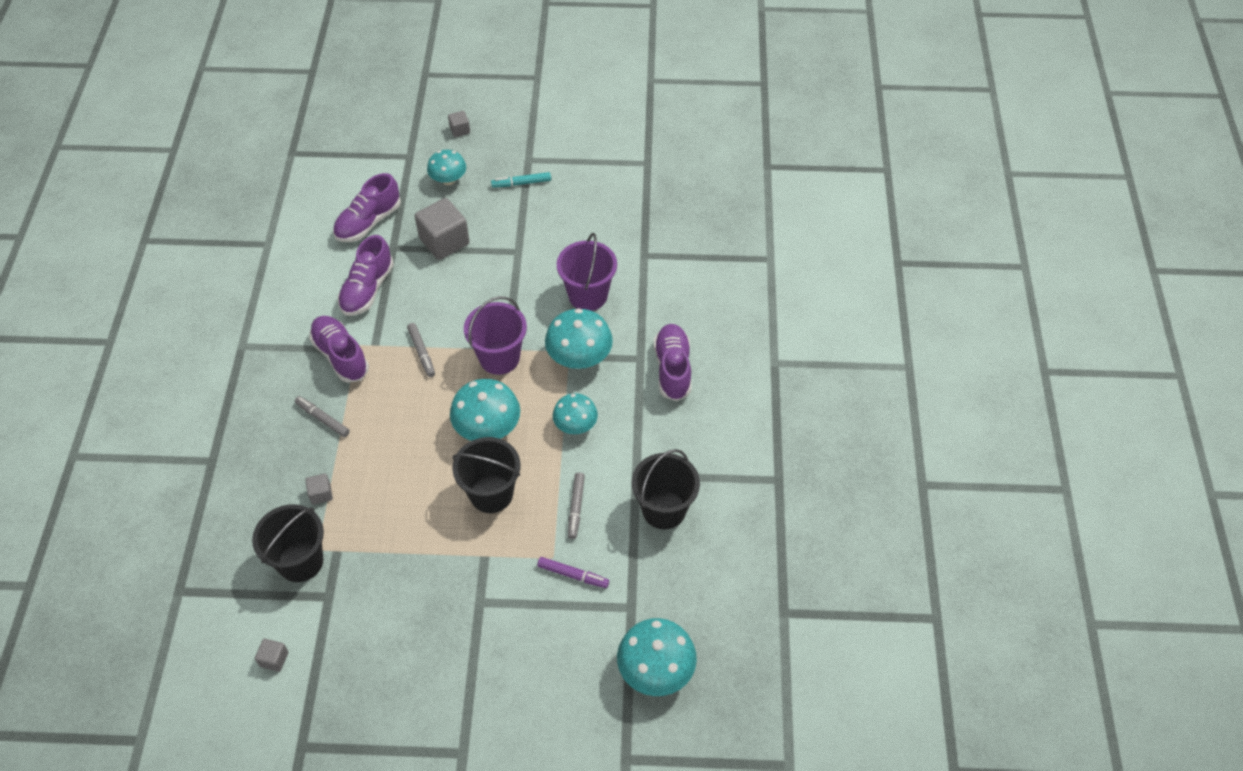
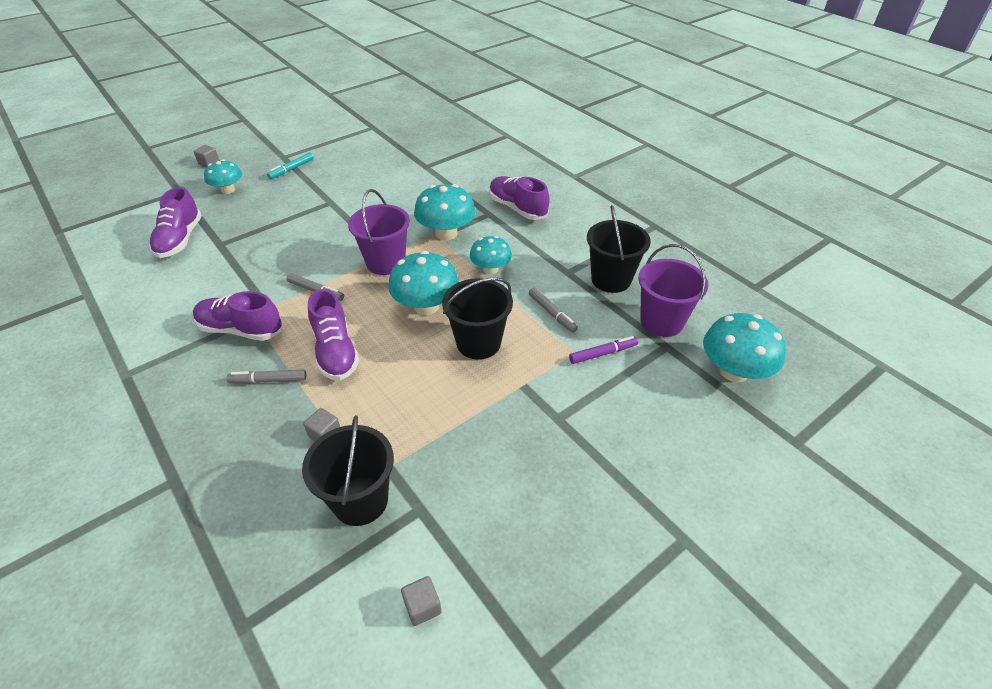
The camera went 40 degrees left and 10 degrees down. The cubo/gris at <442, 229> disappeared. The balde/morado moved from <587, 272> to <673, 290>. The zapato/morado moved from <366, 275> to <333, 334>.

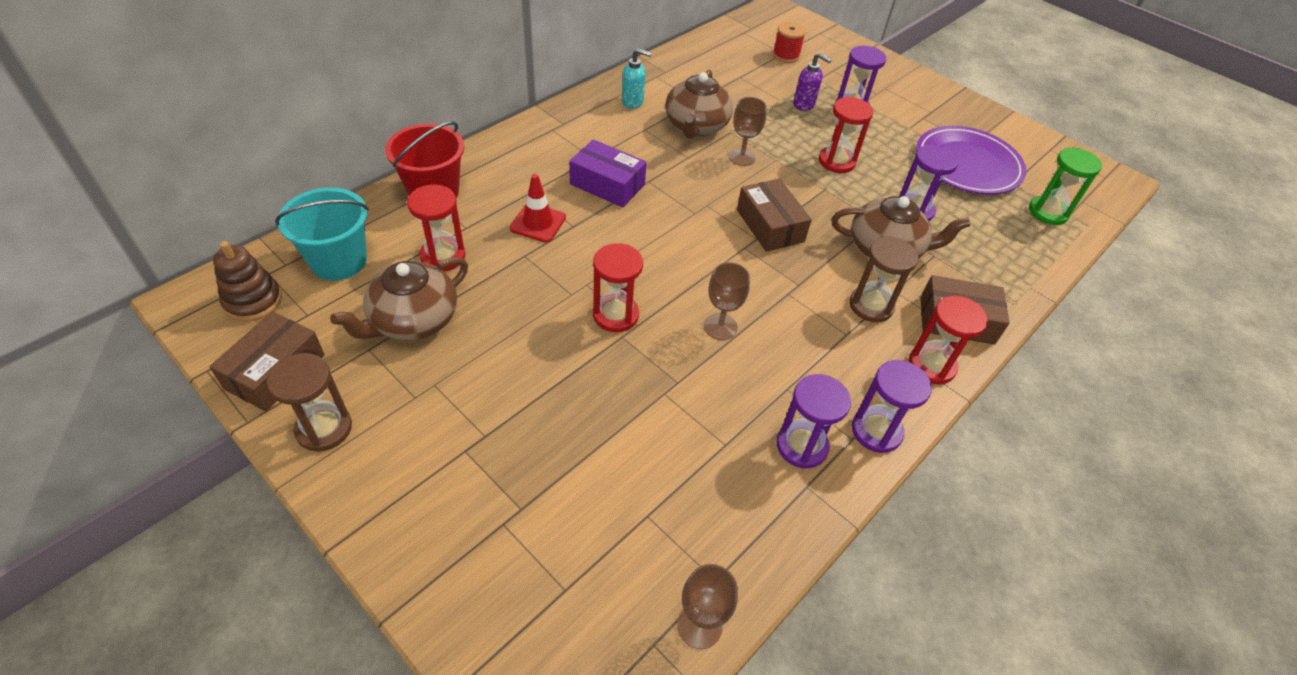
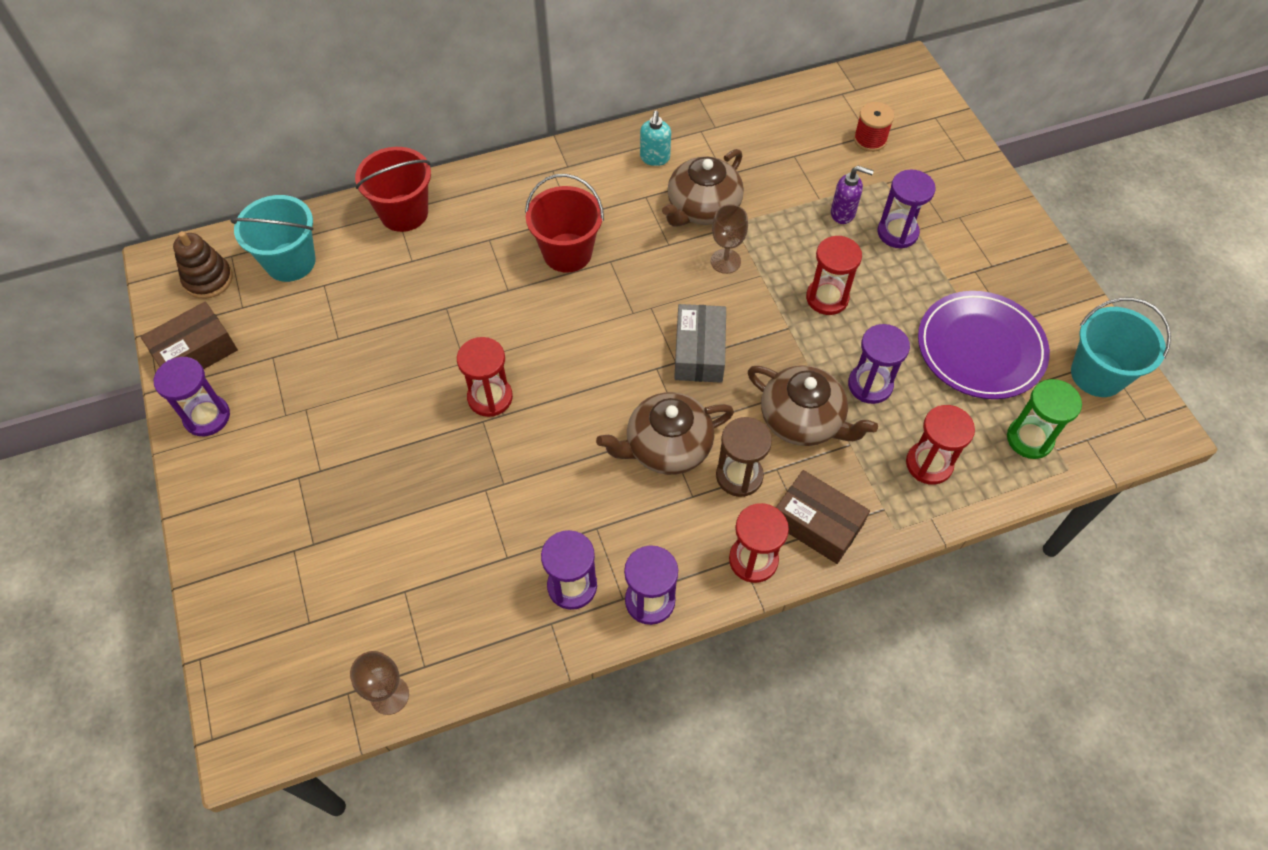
The camera went 30 degrees right and 10 degrees up. The dispensador de jabón/turquesa at <637, 78> turned 60 degrees clockwise. The dispensador de jabón/morado at <812, 82> turned 45 degrees counterclockwise. The caja/morado at <608, 173> was replaced by the balde/rojo at <564, 223>. The cono de tráfico/rojo at <538, 208> disappeared. The caja/marrón at <774, 215> became the caja/gris at <700, 343>. The reloj de arena/rojo moved from <436, 228> to <940, 445>. The tetera/marrón moved from <399, 299> to <665, 433>. The copa/marrón at <727, 301> disappeared. The reloj de arena/marrón at <309, 402> became the reloj de arena/morado at <192, 396>. The balde/turquesa at <1121, 347> appeared.

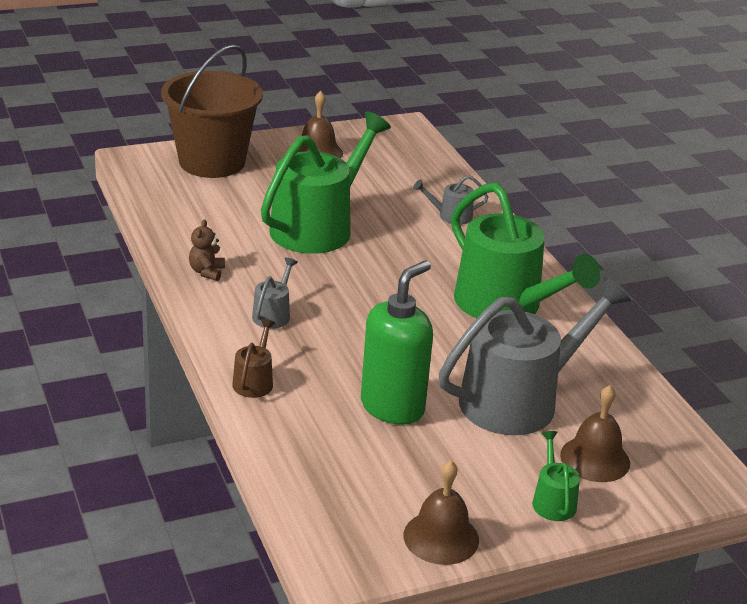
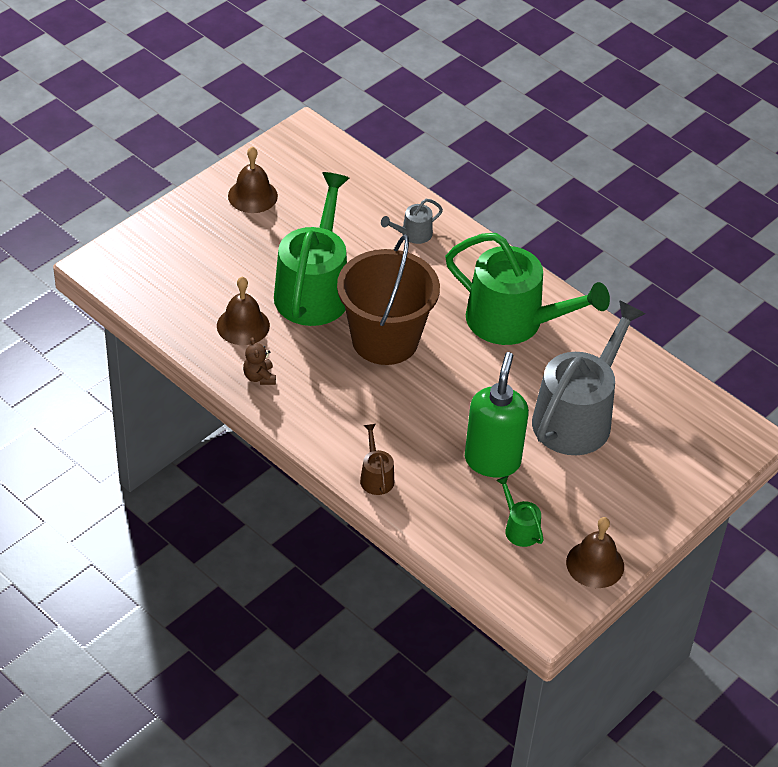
The camera went 25 degrees left and 15 degrees up. The balde/marrón moved from <212, 111> to <388, 299>. The regadera/gris at <275, 293> disappeared. The campana/marrón moved from <595, 433> to <243, 310>. The regadera/verde moved from <556, 476> to <520, 511>.

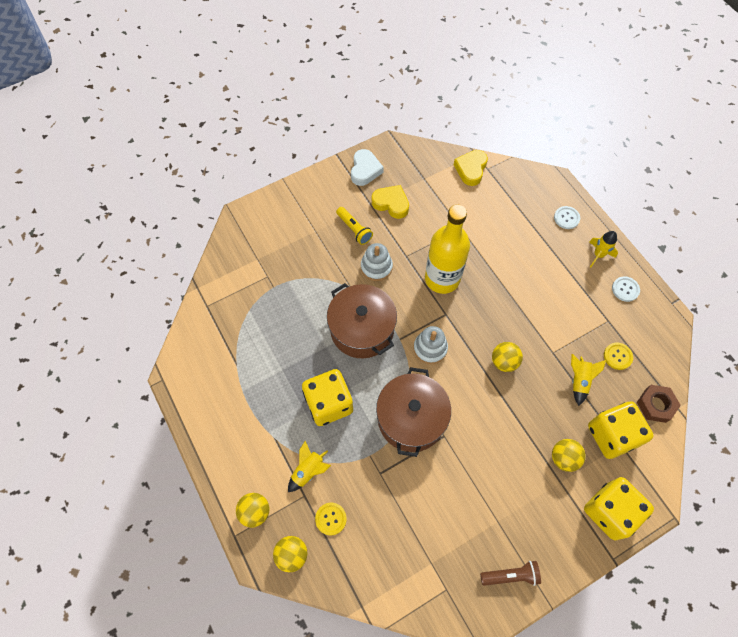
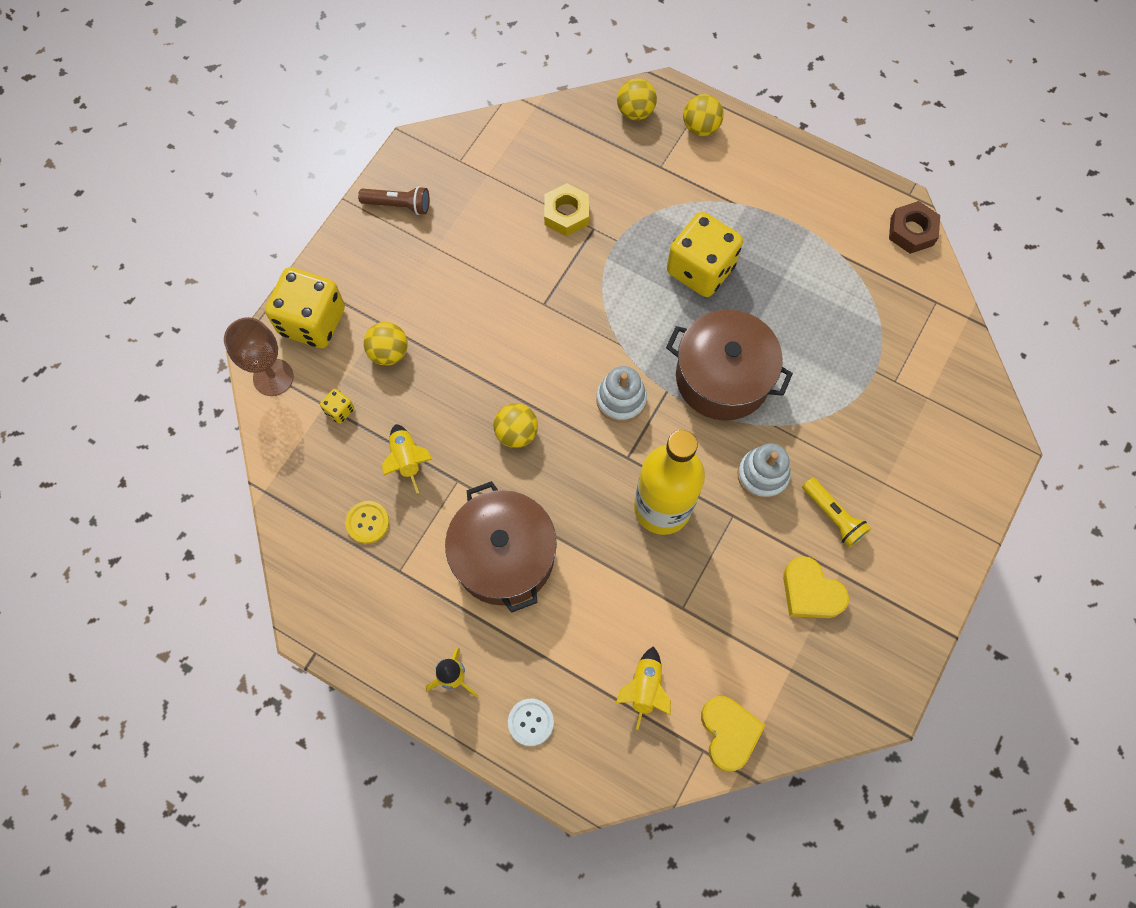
The camera went 150 degrees right and 5 degrees up. The corazón/blanco at <367, 167> disappeared. The corazón/amarillo at <390, 202> turned 45 degrees clockwise. The lámpara de mano/amarillo at <354, 226> turned 150 degrees counterclockwise. The botón/blanco at <626, 289> disappeared. The olla/marrón moved from <413, 412> to <501, 547>. The tuerca/marrón moved from <659, 404> to <914, 227>. The dado/amarillo at <621, 430> changed to 0.41 times the size. The cohete/amarillo moved from <309, 466> to <643, 688>. The botón/amarillo at <331, 519> disappeared. The lámpara de mano/marrón at <510, 573> turned 135 degrees counterclockwise. The tuerca/amarillo at <566, 209> appeared. The copa/marrón at <258, 356> appeared.

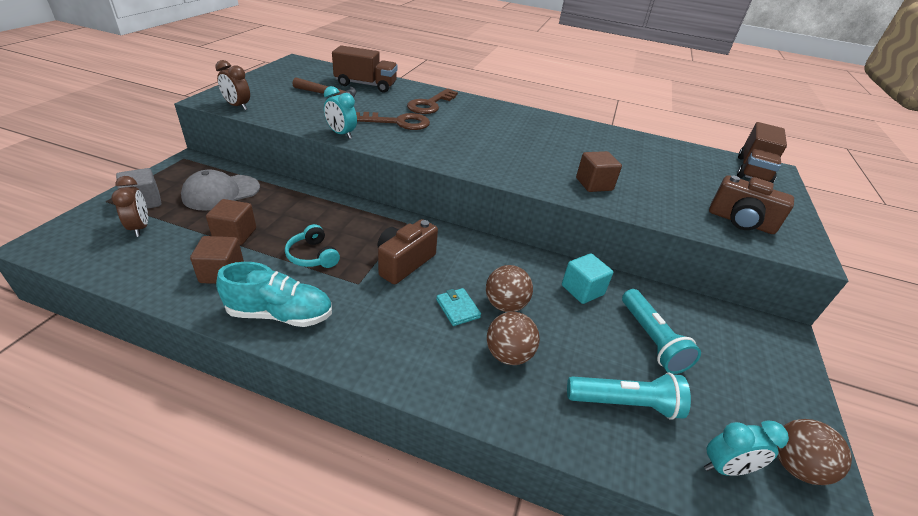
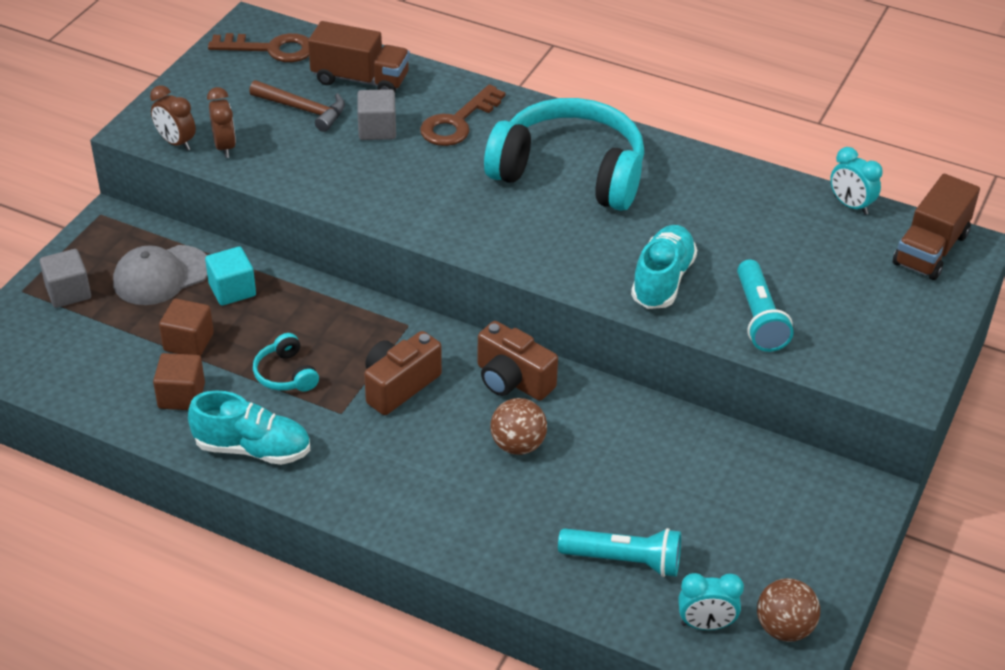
The camera went 10 degrees right and 5 degrees up. The despertador/turquesa moved from <340, 112> to <856, 181>. The llave/marrón moved from <393, 121> to <258, 47>. The cubo/marrón at <599, 171> was replaced by the zapato/turquesa at <664, 267>. The cámara/marrón moved from <751, 204> to <517, 361>. The despertador/marrón moved from <129, 206> to <221, 122>. The cubo/turquesa moved from <587, 278> to <230, 276>. The cartera/turquesa at <458, 307> disappeared. The lámpara de mano/turquesa moved from <661, 331> to <765, 305>. The pelota/marrón at <513, 338> disappeared. The cubo/gris at <376, 114> appeared. The auriculares/turquesa at <564, 154> appeared.

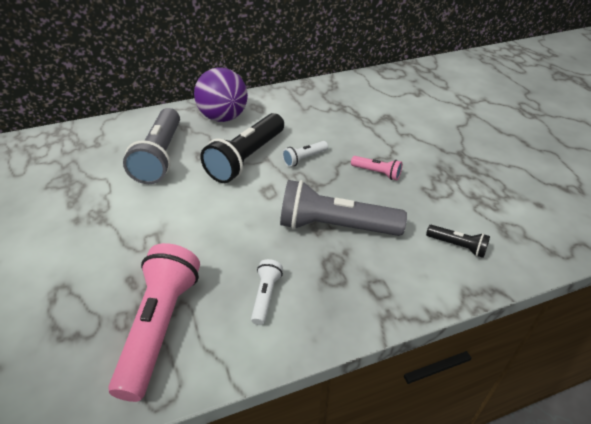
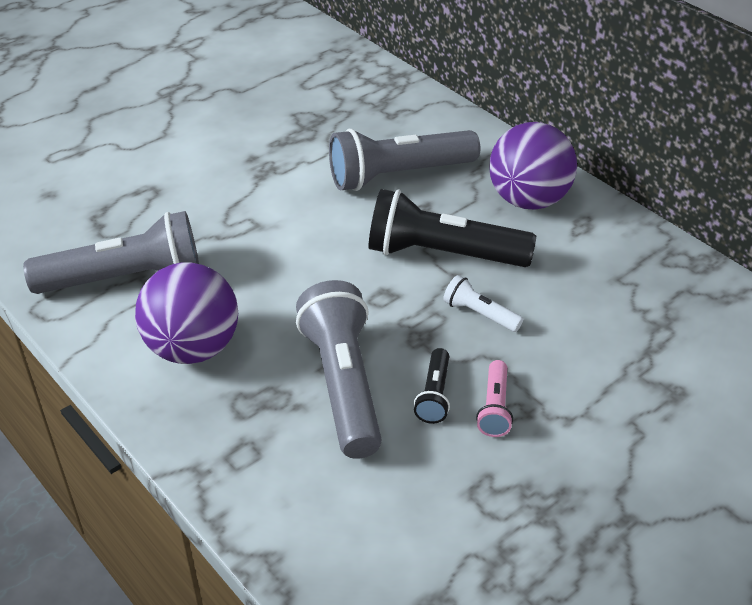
The camera went 70 degrees right and 0 degrees up. The lámpara de mano/negro moved from <458, 241> to <432, 386>. The lámpara de mano/rosa at <154, 322> became the lámpara de mano/gris at <111, 252>. The lámpara de mano/blanco at <267, 292> was replaced by the pelota/morado at <186, 313>.

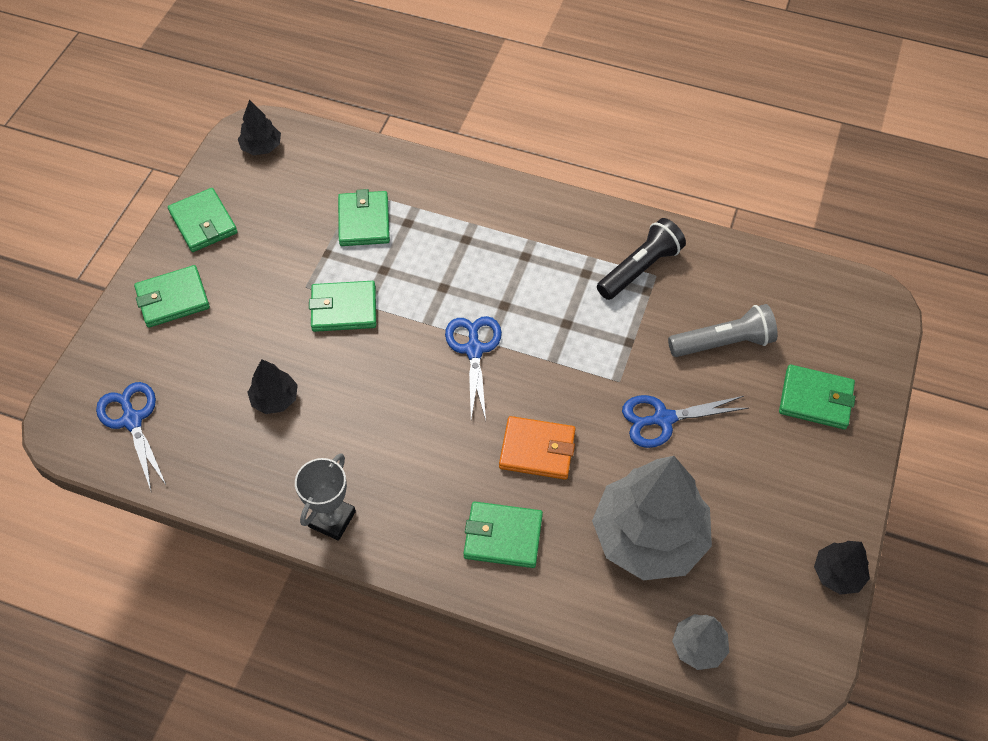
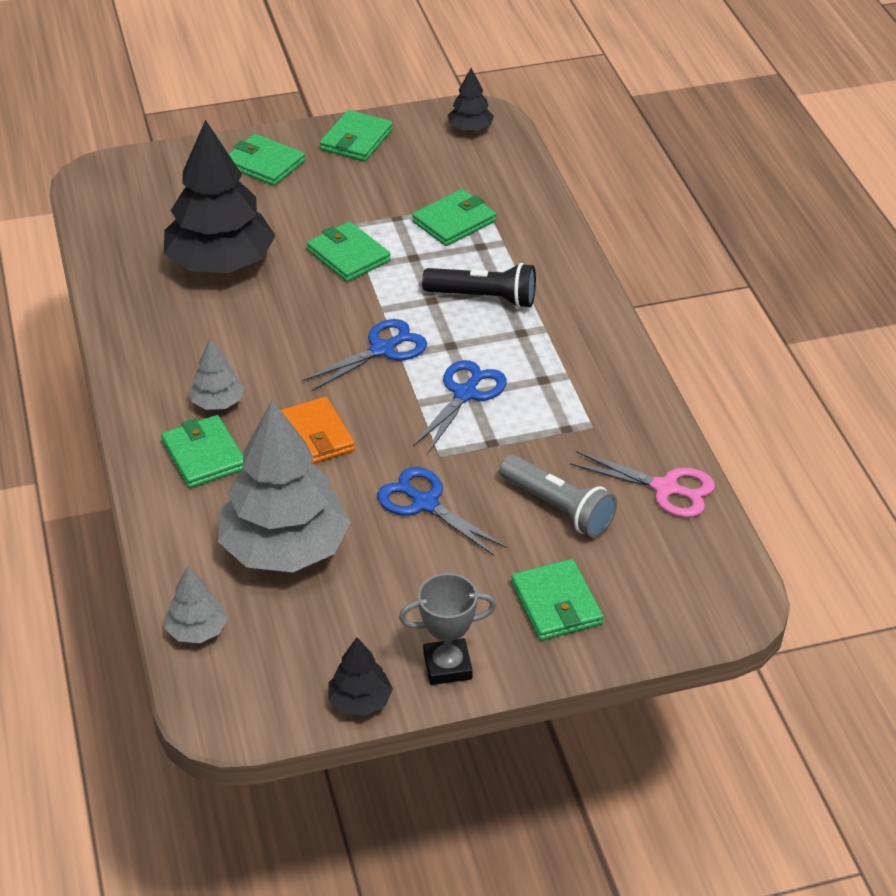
The camera went 55 degrees right and 15 degrees down. The lámpara de mano/negro moved from <641, 259> to <479, 285>. The árbol/negro at <272, 386> changed to 2.19 times the size. The tijeras/azul moved from <131, 436> to <460, 406>. The trofeo/gris moved from <325, 497> to <447, 629>. The árbol/gris at <216, 374> appeared. The tijeras/rosa at <642, 484> appeared.

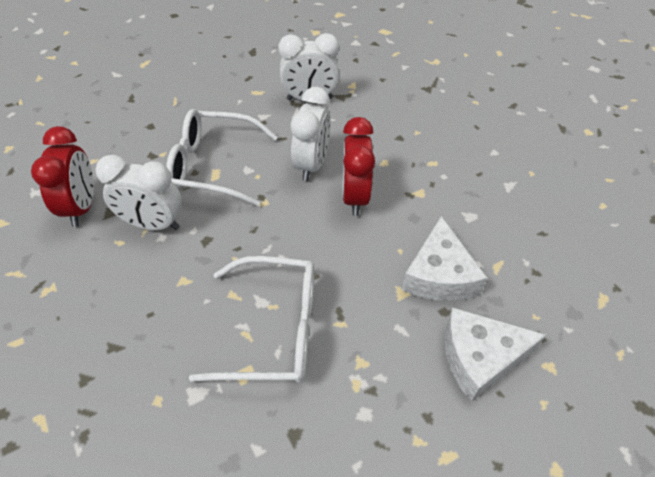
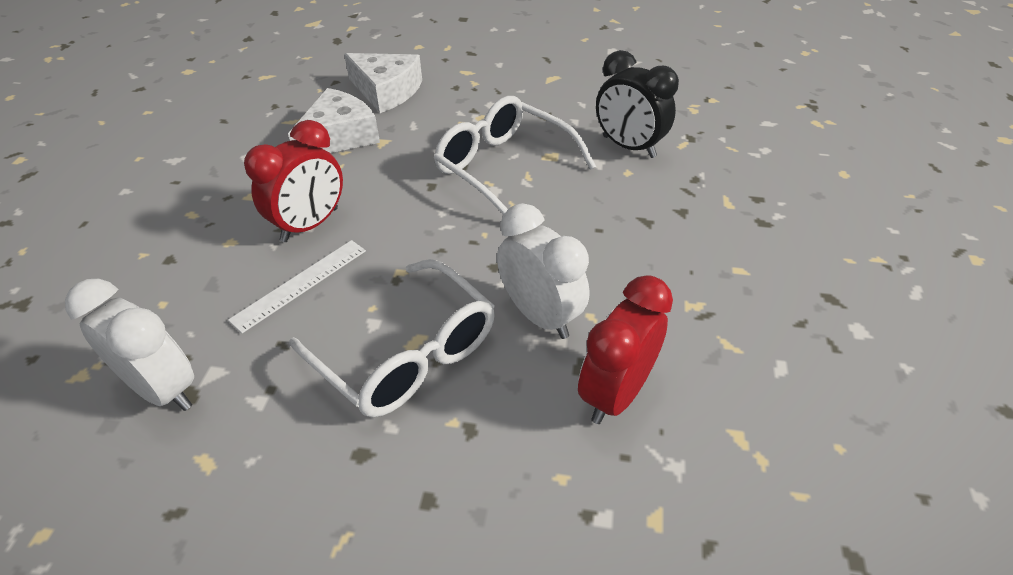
The camera went 140 degrees left and 5 degrees down. The despertador/blanco at <310, 134> was replaced by the regla/blanco at <297, 286>. The despertador/negro at <637, 104> appeared.

